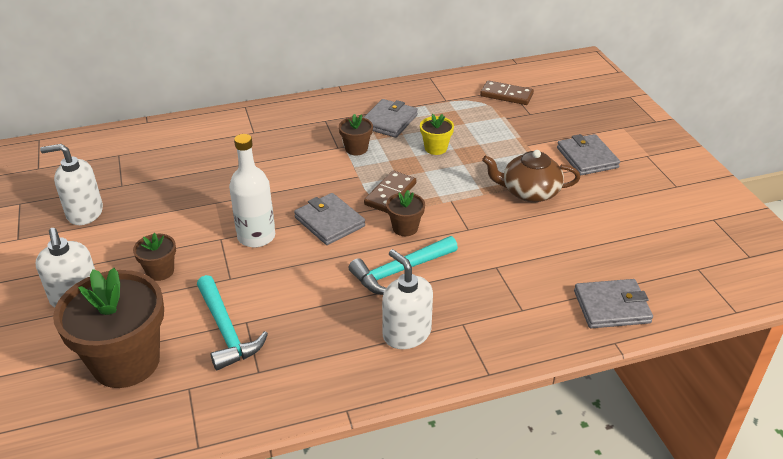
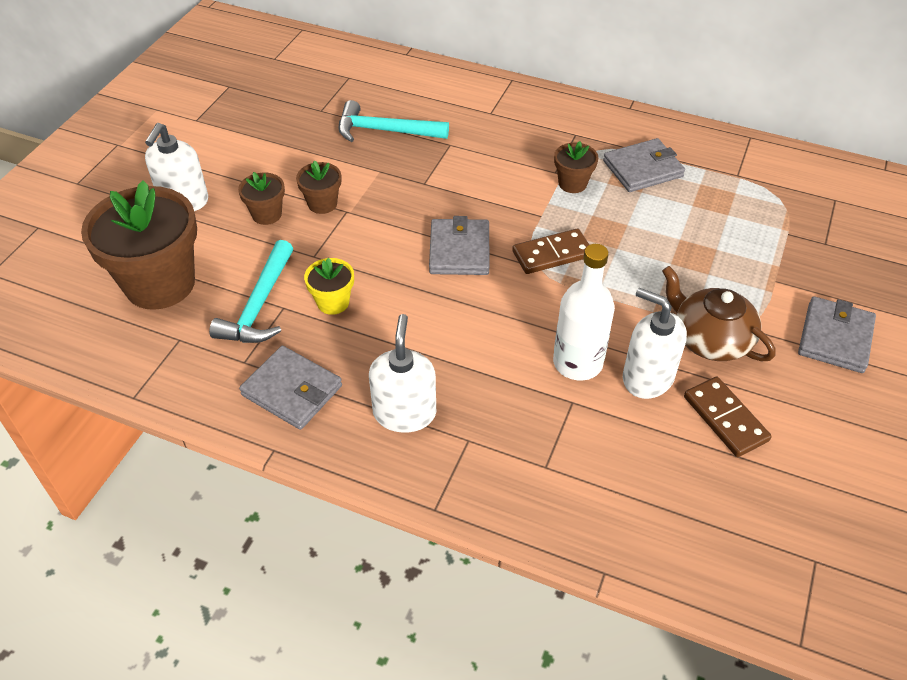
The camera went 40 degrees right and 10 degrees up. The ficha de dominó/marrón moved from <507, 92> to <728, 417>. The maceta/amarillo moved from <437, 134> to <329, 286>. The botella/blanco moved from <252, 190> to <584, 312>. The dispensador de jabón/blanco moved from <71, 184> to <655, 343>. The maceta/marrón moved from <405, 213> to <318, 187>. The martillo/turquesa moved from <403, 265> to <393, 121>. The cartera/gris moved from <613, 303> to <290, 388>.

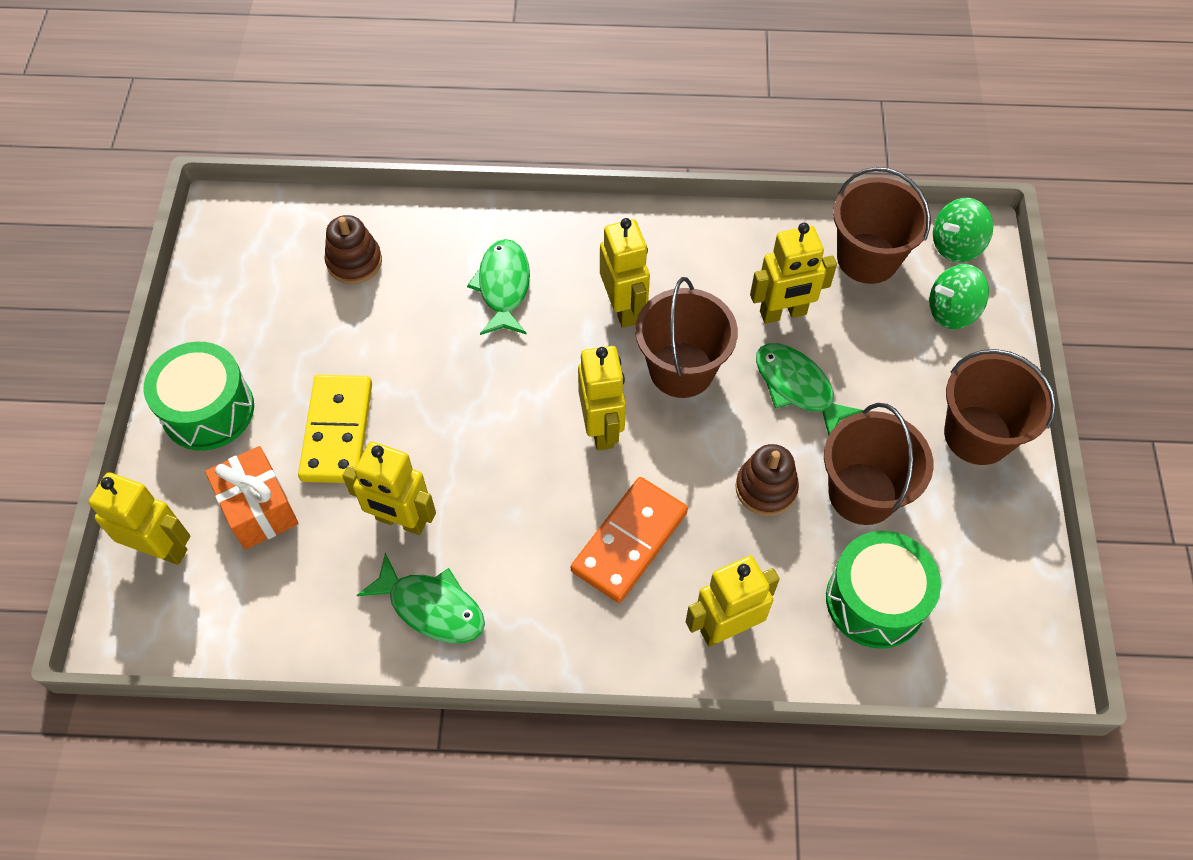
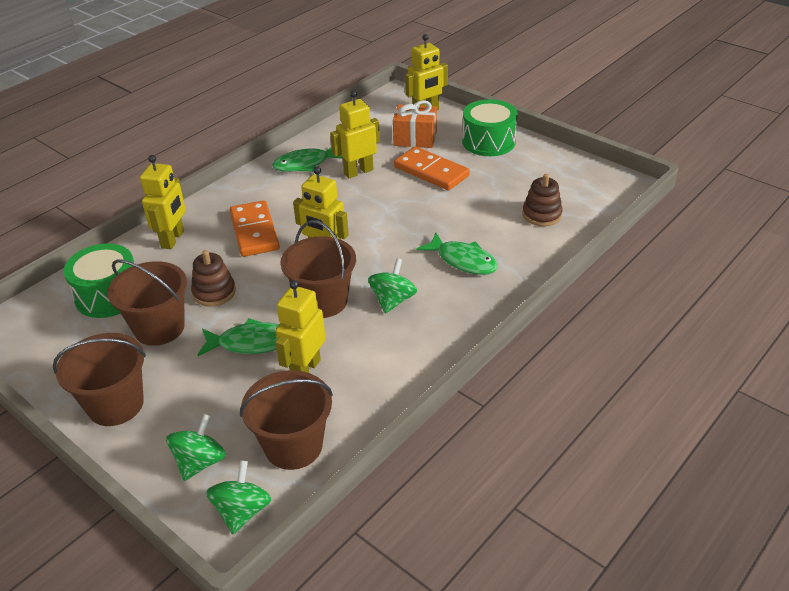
The camera went 130 degrees right and 20 degrees down. The robot/amarillo at <625, 273> was replaced by the peonza/verde at <392, 286>. The ficha de dominó/amarillo at <335, 429> became the ficha de dominó/naranja at <432, 168>.

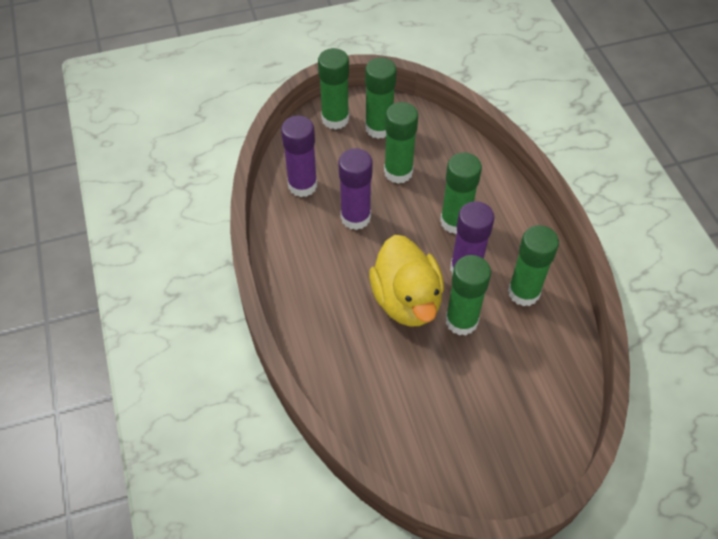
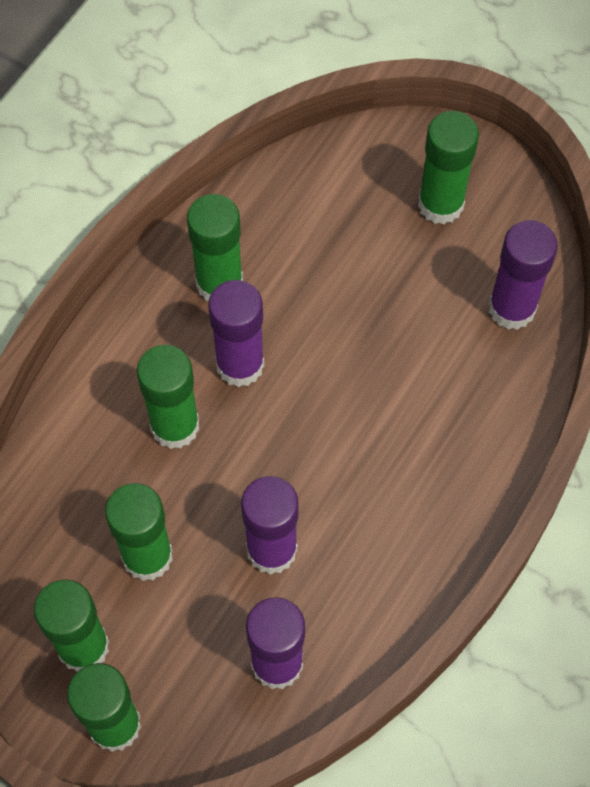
The camera went 130 degrees left and 10 degrees up. The pato/amarillo at <406, 281> disappeared. The barra de pegamento/verde moved from <468, 295> to <448, 168>. The barra de pegamento/morado at <523, 275> appeared.

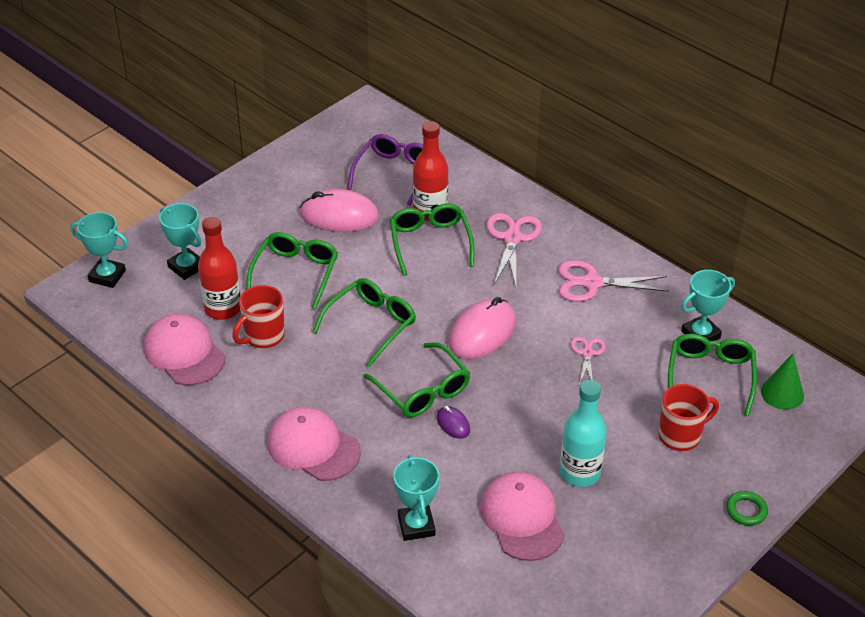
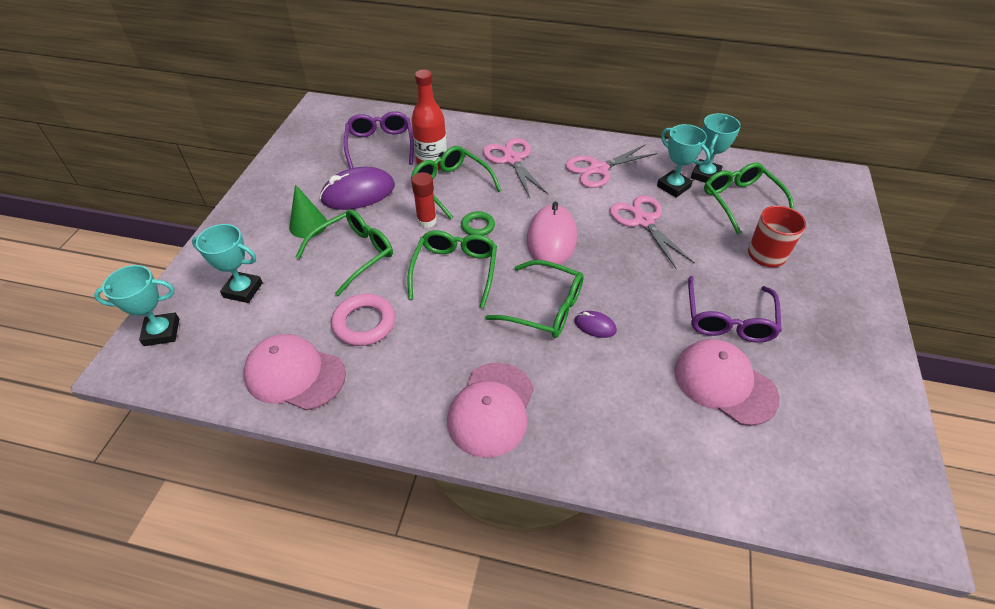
The camera went 30 degrees left and 5 degrees up. The ratón/rosa at <339, 210> became the ratón/morado at <357, 188>. The botella/rojo at <219, 268> disappeared. The gafas/verde at <292, 270> turned 60 degrees clockwise. The taza/rojo at <258, 316> was replaced by the anillo/rosa at <363, 320>. The tijeras/rosa at <588, 360> changed to 1.73 times the size. The cono/verde moved from <782, 381> to <308, 211>. The botella/turquesa at <583, 433> was replaced by the gafas/morado at <735, 309>. The gorra/rosa at <314, 443> turned 75 degrees counterclockwise. The trofeo/turquesa moved from <416, 498> to <683, 161>. The anillo/verde moved from <747, 508> to <478, 223>. The barra de pegamento/rojo at <424, 200> appeared.

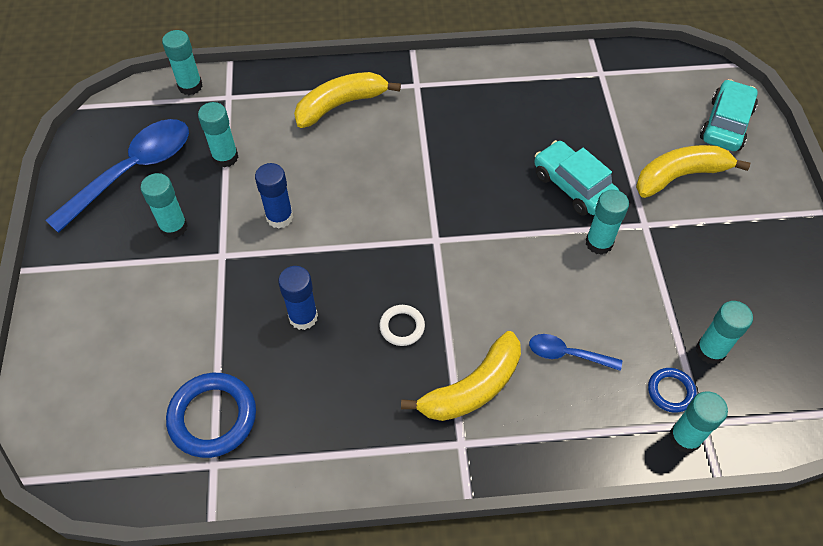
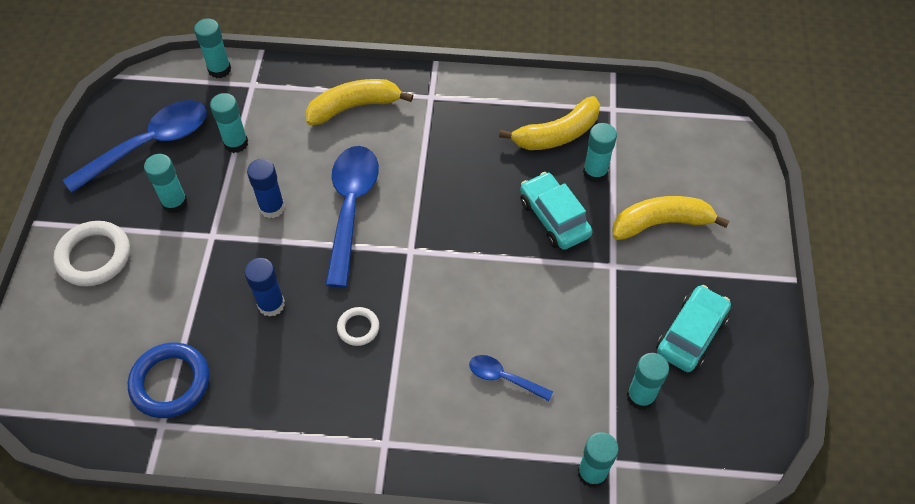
The camera went 10 degrees right and 0 degrees up. The coche/turquesa moved from <729, 115> to <693, 328>. The barra de pegamento/turquesa moved from <607, 222> to <600, 153>. The plátano/amarillo moved from <461, 376> to <549, 123>. The anillo/azul at <672, 390> disappeared. The cuchara/azul at <352, 217> appeared. The anillo/blanco at <91, 254> appeared.

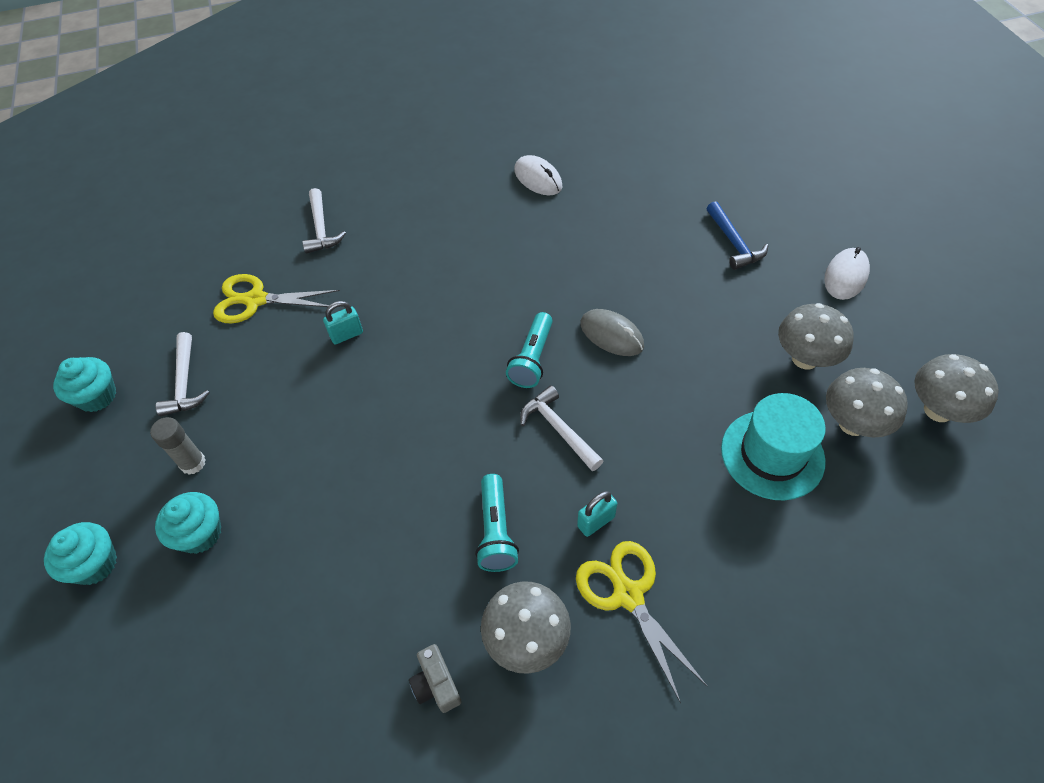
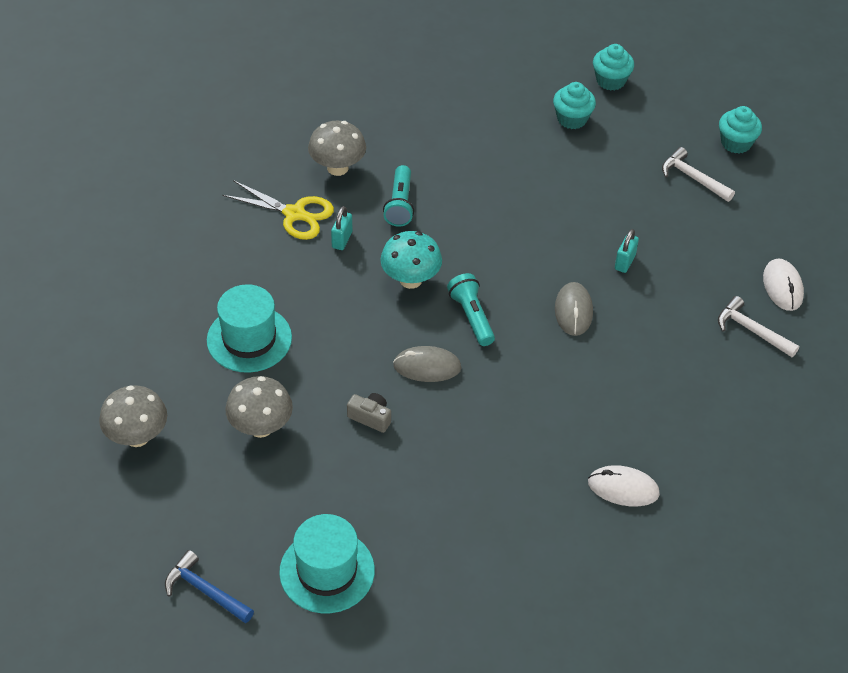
The camera went 140 degrees right and 5 degrees down. The martillo/azul moved from <737, 235> to <209, 586>. The ratón/blanco moved from <847, 273> to <783, 285>. The tijeras/amarillo at <276, 299> disappeared. The seta/gris at <867, 402> disappeared. The martillo/blanco at <561, 428> was replaced by the seta/turquesa at <411, 260>. The barra de pegamento/gris at <178, 446> disappeared. The lámpara de mano/turquesa at <497, 523> turned 135 degrees counterclockwise. The cámara/gris moved from <435, 678> to <369, 413>. The ratón/gris at <574, 309> appeared. The sombrero/turquesa at <327, 563> appeared.

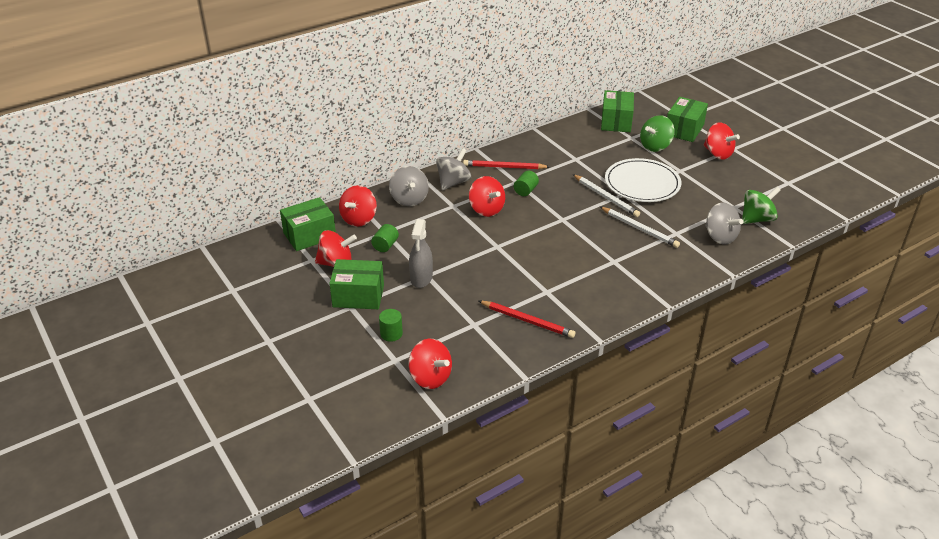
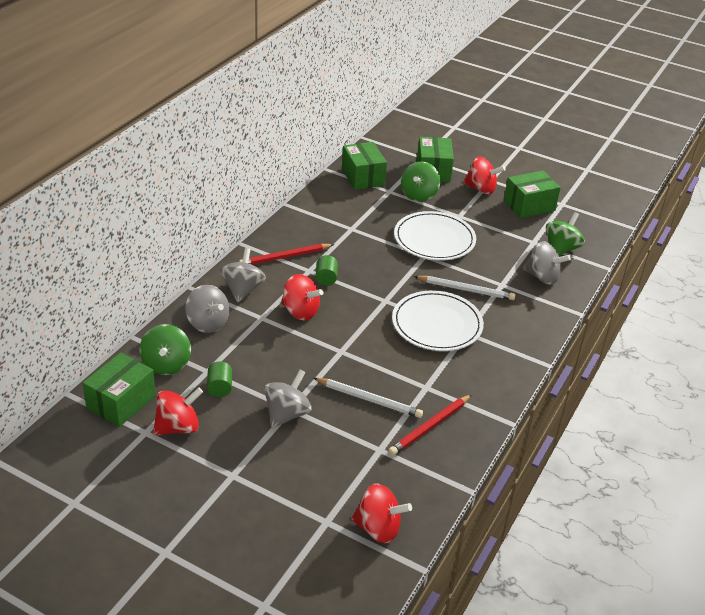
The camera went 30 degrees left and 0 degrees up. The lápiz/blanco moved from <606, 195> to <368, 398>. The peonza/rojo at <358, 206> became the peonza/verde at <165, 349>. The pulverizador/gris at <421, 253> was replaced by the peonza/gris at <288, 399>. The caja/verde moved from <356, 284> to <532, 194>. The lápiz/rojo at <527, 319> turned 135 degrees clockwise. The cilindro/verde at <391, 325> disappeared. The plato/blanco at <438, 320> appeared.

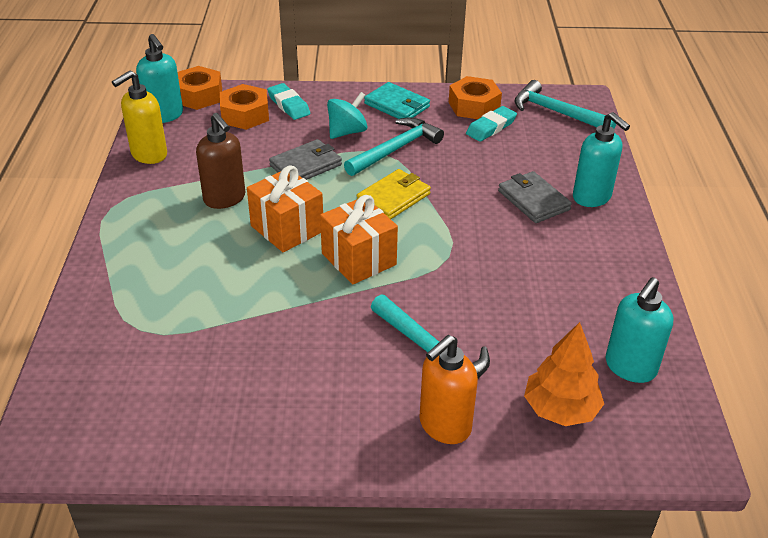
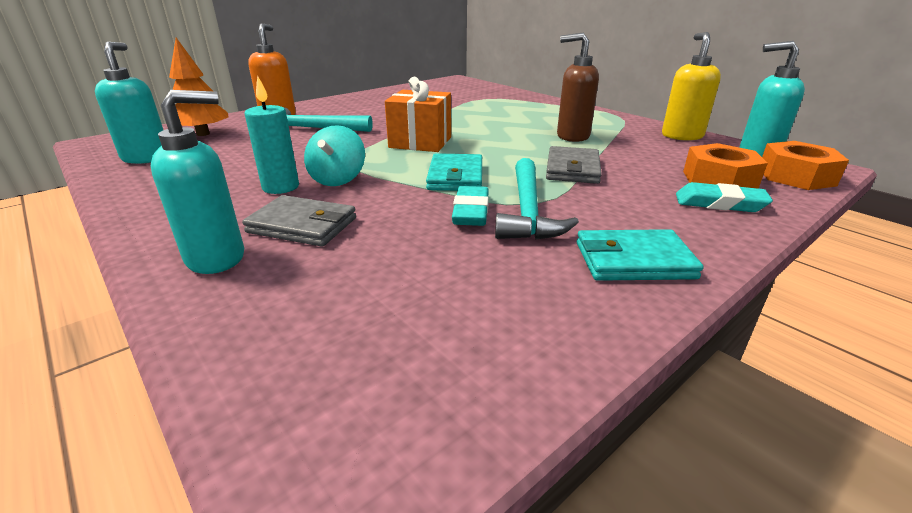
The camera went 140 degrees right and 10 degrees down. The tuerca/naranja at <475, 97> disappeared. The martillo/turquesa at <565, 104> disappeared. The peonza/turquesa moved from <347, 115> to <334, 155>. The goma de borrar/turquesa moved from <491, 124> to <470, 206>. The dispensador de jabón/turquesa at <601, 159> turned 135 degrees clockwise. The regalo/naranja at <285, 208> disappeared. The cartera/amarillo at <394, 194> became the cartera/turquesa at <454, 172>. The vela/turquesa at <271, 135> appeared.

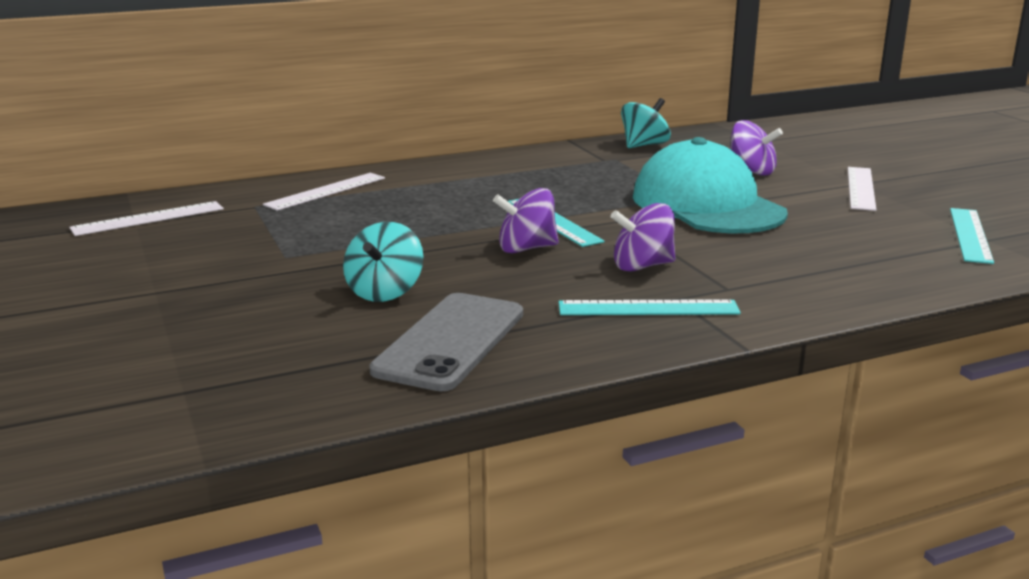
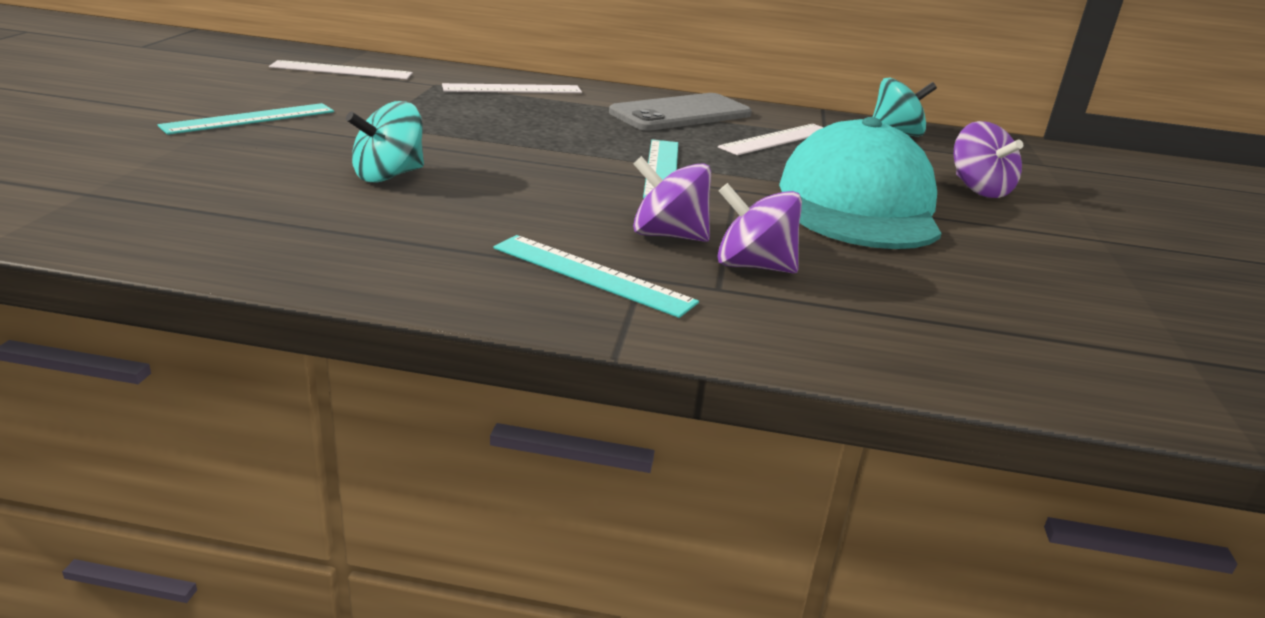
The camera went 30 degrees right and 5 degrees up. The regla/blanco moved from <862, 189> to <771, 139>. The peonza/morado moved from <526, 220> to <759, 228>. The regla/turquesa moved from <972, 236> to <246, 119>. The móvil/gris moved from <446, 342> to <680, 112>.

